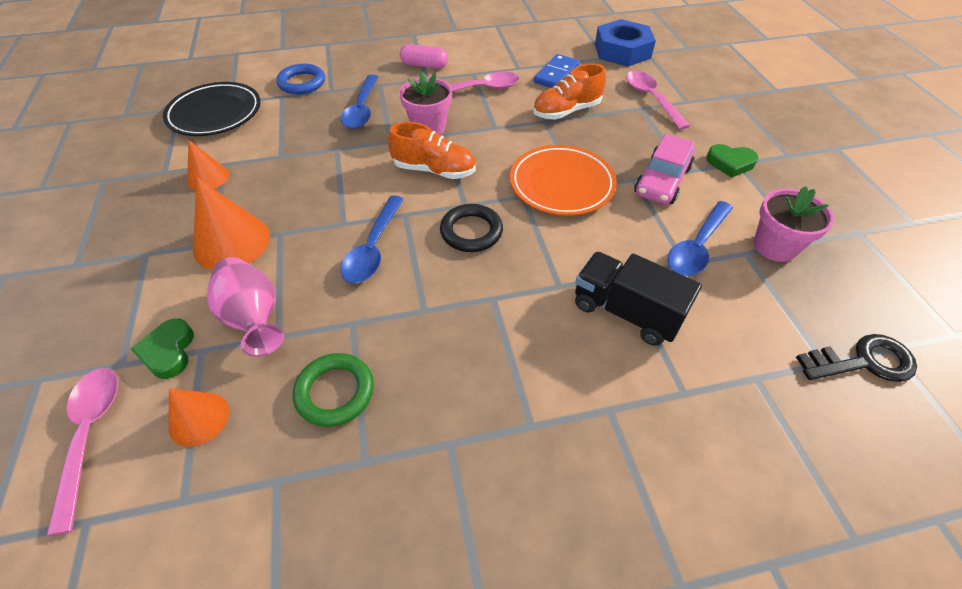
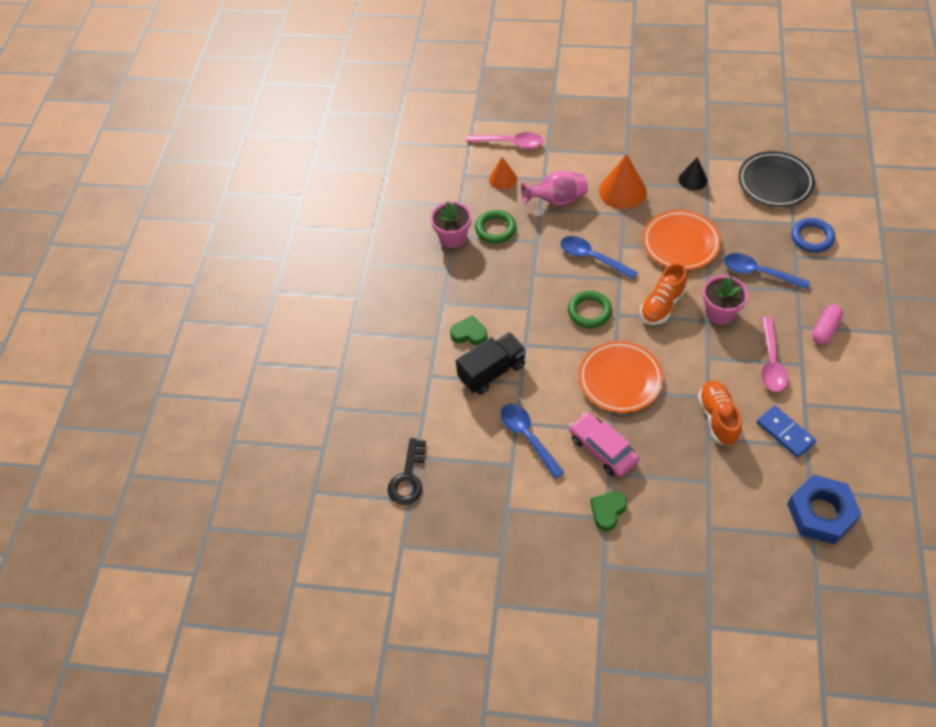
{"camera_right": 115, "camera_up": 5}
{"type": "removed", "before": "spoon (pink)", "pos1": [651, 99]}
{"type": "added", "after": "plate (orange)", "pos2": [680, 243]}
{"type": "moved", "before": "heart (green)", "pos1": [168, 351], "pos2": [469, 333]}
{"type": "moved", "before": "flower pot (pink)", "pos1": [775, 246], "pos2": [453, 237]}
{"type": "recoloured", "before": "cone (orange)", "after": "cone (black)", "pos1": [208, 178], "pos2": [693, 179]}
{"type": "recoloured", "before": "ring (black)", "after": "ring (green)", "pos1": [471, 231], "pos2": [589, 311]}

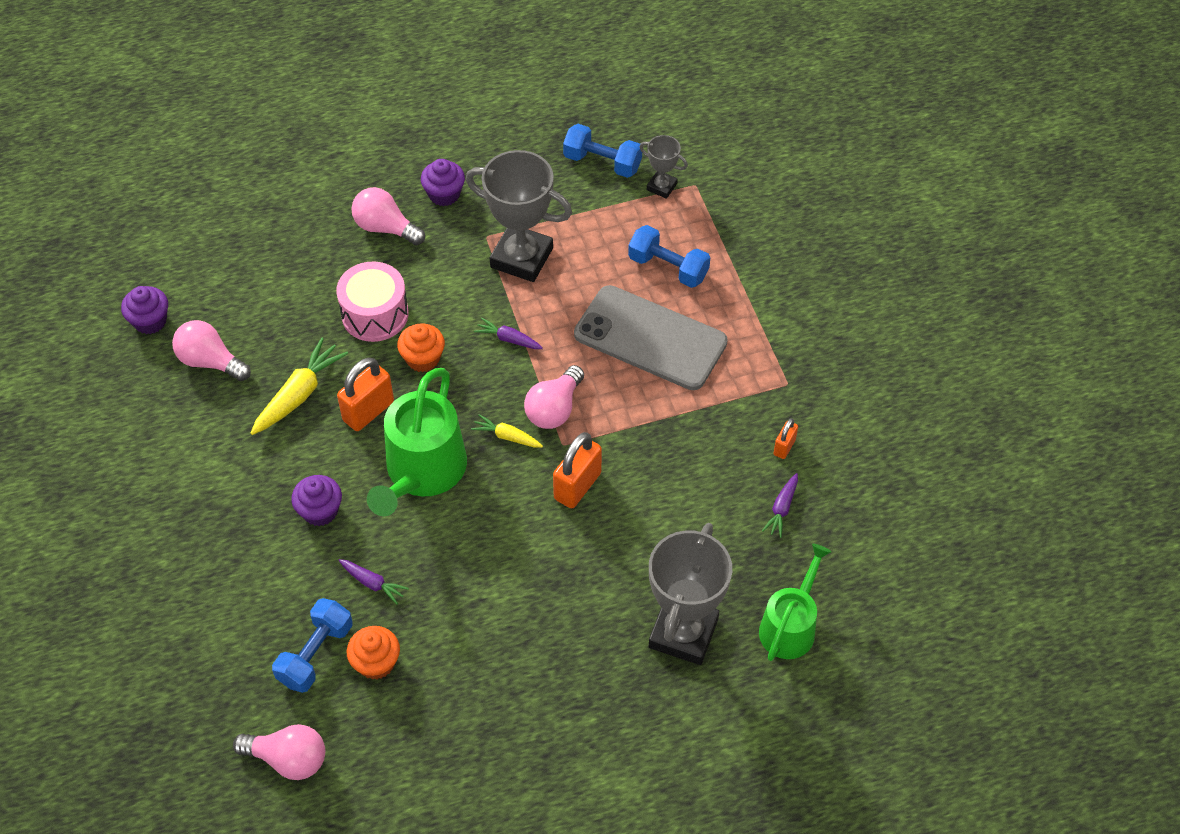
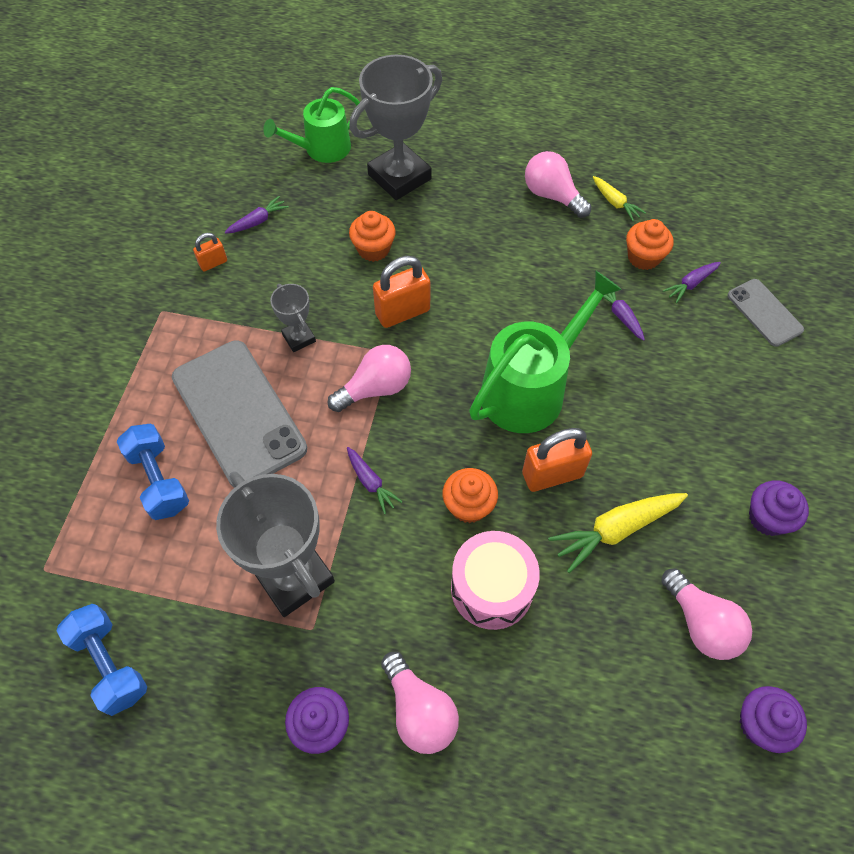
{"camera_right": -150, "camera_up": 5}
{"type": "added", "after": "cupcake (orange)", "pos2": [373, 249]}
{"type": "added", "after": "phone (grey)", "pos2": [764, 312]}
{"type": "moved", "before": "light bulb (pink)", "pos1": [288, 759], "pos2": [552, 196]}
{"type": "moved", "before": "cupcake (purple)", "pos1": [320, 511], "pos2": [768, 518]}
{"type": "moved", "before": "carrot (yellow)", "pos1": [507, 436], "pos2": [615, 203]}
{"type": "moved", "before": "trophy (grey)", "pos1": [661, 187], "pos2": [299, 338]}
{"type": "replaced", "before": "dumbbell (blue)", "after": "carrot (purple)", "pos1": [315, 654], "pos2": [690, 284]}

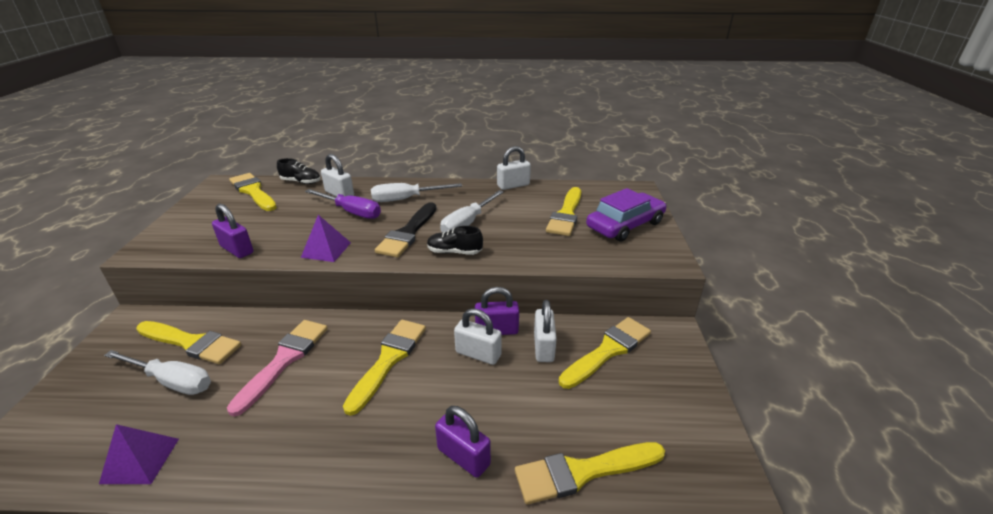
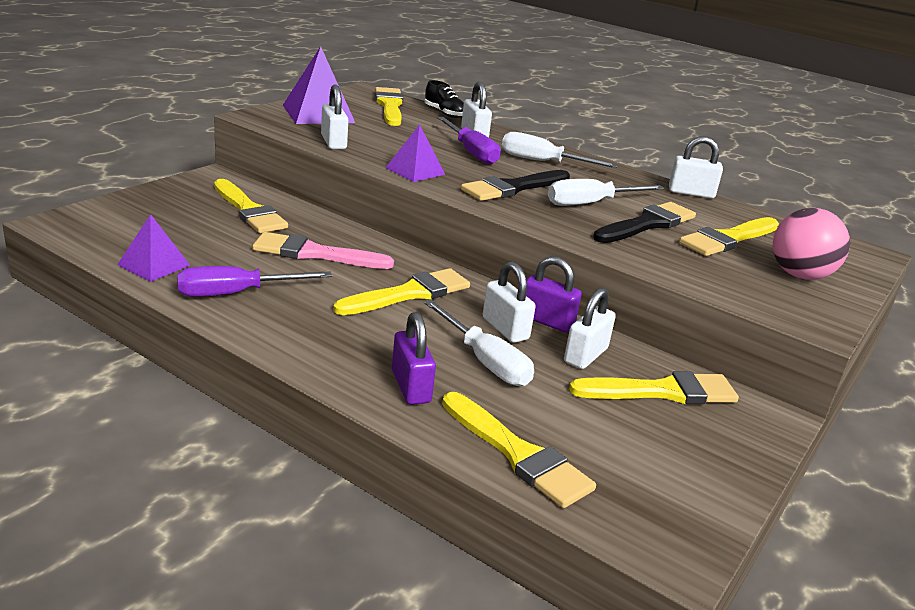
{"camera_right": 30, "camera_up": -5}
{"type": "removed", "before": "shoe (black)", "pos1": [454, 252]}
{"type": "added", "after": "screwdriver (purple)", "pos2": [236, 293]}
{"type": "added", "after": "pyramid (purple)", "pos2": [318, 113]}
{"type": "added", "after": "brush (black)", "pos2": [647, 224]}
{"type": "moved", "before": "screwdriver (white)", "pos1": [172, 381], "pos2": [485, 361]}
{"type": "replaced", "before": "car (purple)", "after": "ball (pink)", "pos1": [625, 225], "pos2": [799, 275]}
{"type": "recoloured", "before": "padlock (purple)", "after": "padlock (white)", "pos1": [237, 250], "pos2": [333, 142]}
{"type": "turned", "before": "brush (pink)", "pos1": [284, 360], "pos2": [315, 253], "turn": -135}
{"type": "turned", "before": "brush (yellow)", "pos1": [582, 472], "pos2": [518, 454], "turn": -150}

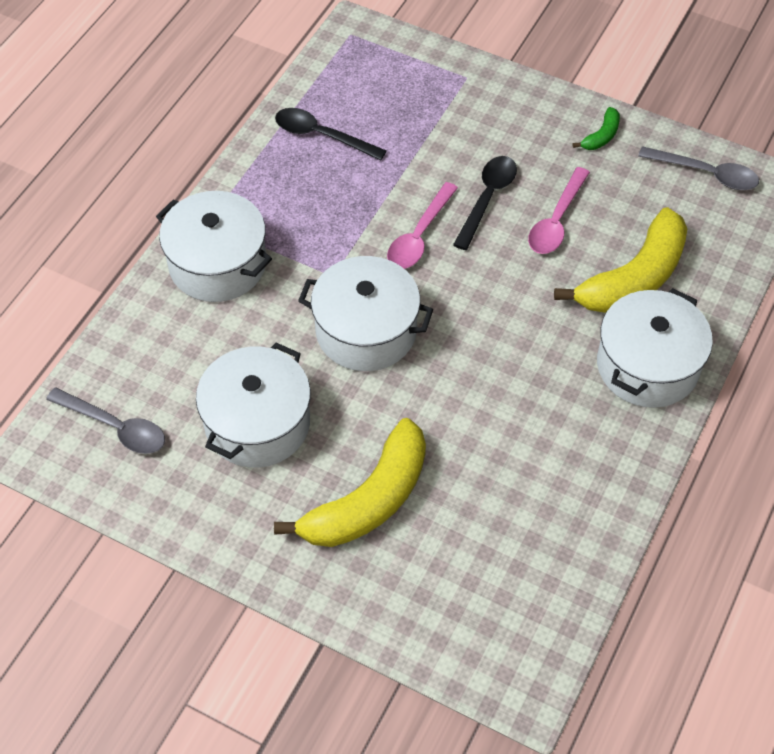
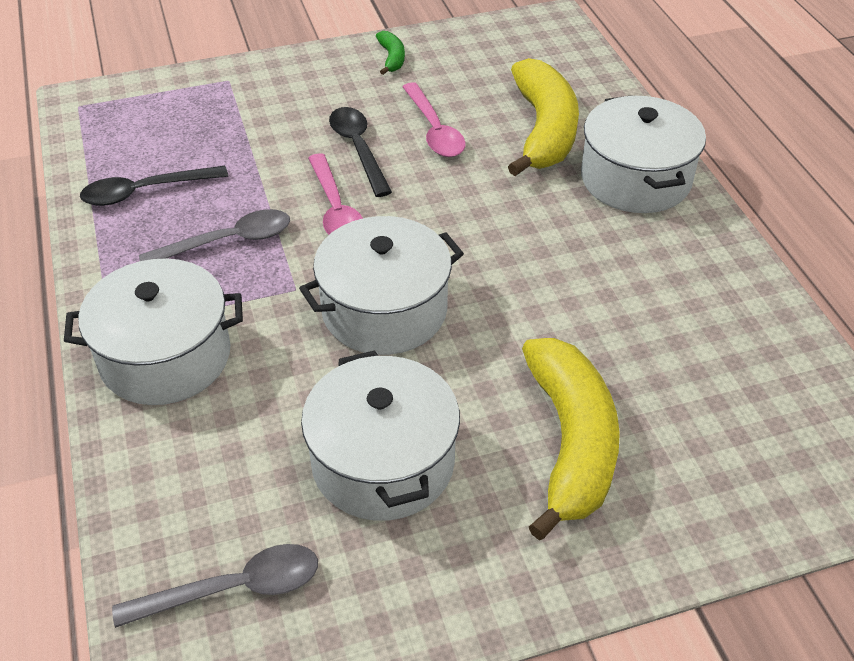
{"camera_right": -45, "camera_up": -10}
{"type": "moved", "before": "spoon (grey)", "pos1": [706, 174], "pos2": [228, 241]}

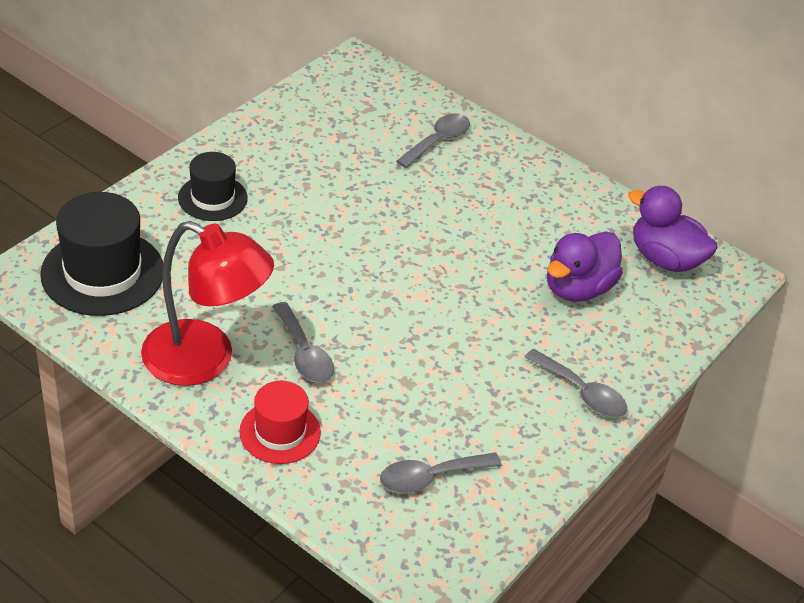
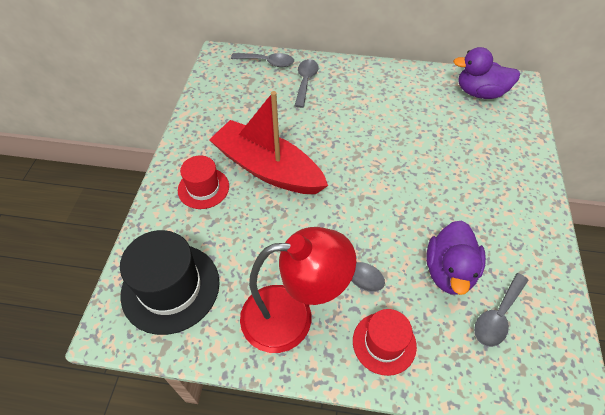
{"camera_right": -25, "camera_up": 10}
{"type": "added", "after": "boat (red)", "pos2": [267, 168]}
{"type": "moved", "before": "spoon (grey)", "pos1": [582, 393], "pos2": [268, 62]}
{"type": "moved", "before": "duck (purple)", "pos1": [577, 288], "pos2": [449, 271]}
{"type": "recoloured", "before": "hat (black)", "after": "hat (red)", "pos1": [212, 198], "pos2": [203, 188]}

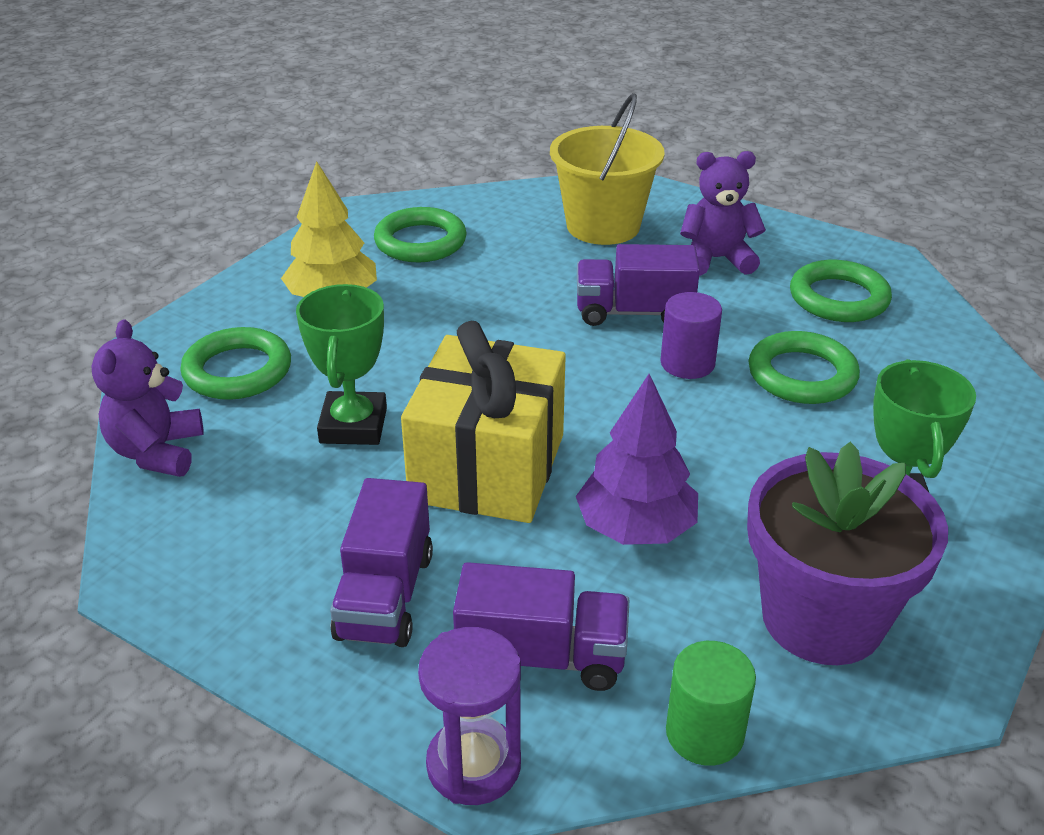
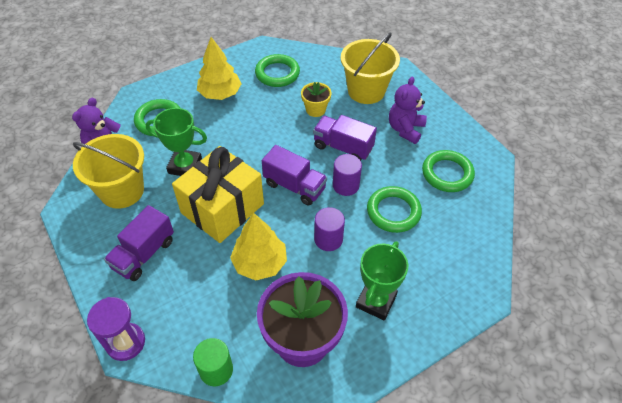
{"camera_right": 25, "camera_up": 15}
{"type": "added", "after": "bucket (yellow)", "pos2": [122, 191]}
{"type": "added", "after": "flower pot (yellow)", "pos2": [315, 110]}
{"type": "added", "after": "cylinder (purple)", "pos2": [328, 239]}
{"type": "moved", "before": "truck (purple)", "pos1": [541, 656], "pos2": [294, 186]}
{"type": "recoloured", "before": "tree (purple)", "after": "tree (yellow)", "pos1": [636, 528], "pos2": [260, 263]}
{"type": "turned", "before": "trophy (green)", "pos1": [353, 425], "pos2": [185, 166], "turn": 75}
{"type": "turned", "before": "teddy bear (purple)", "pos1": [716, 259], "pos2": [405, 129], "turn": -90}

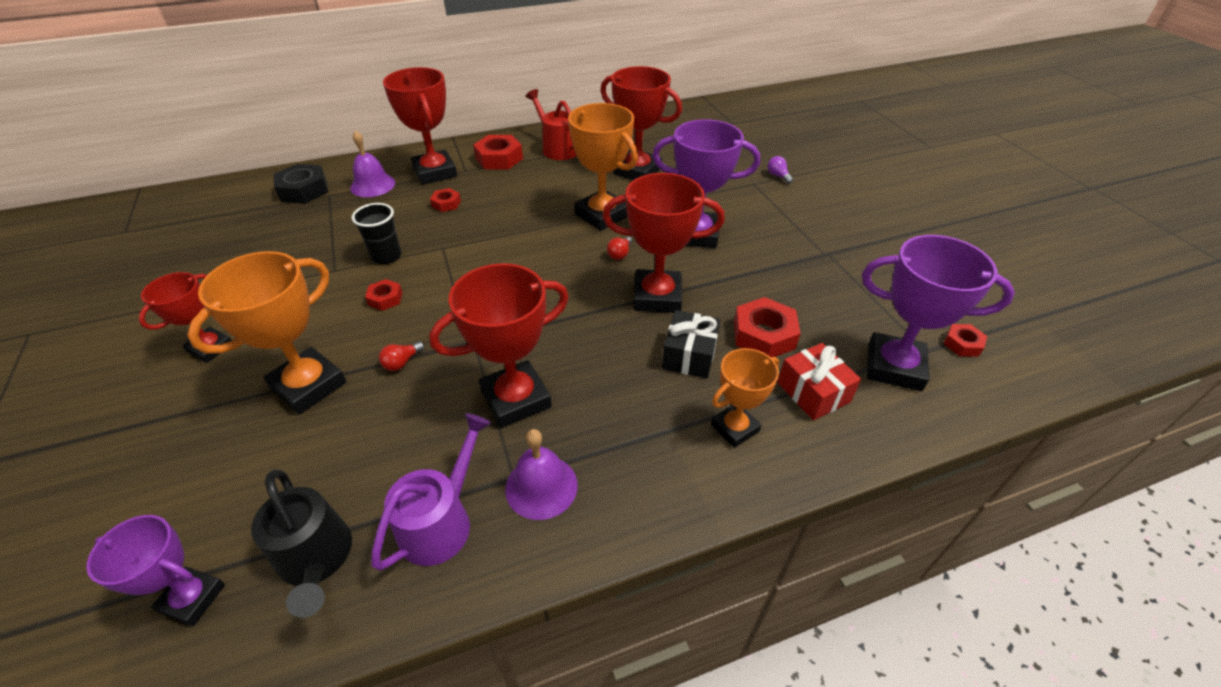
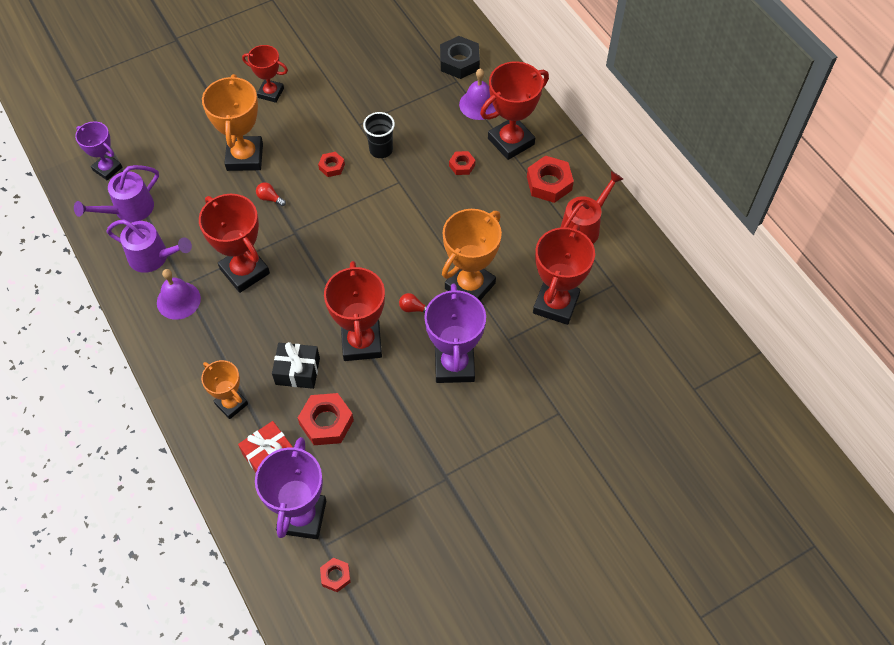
{"camera_right": 80, "camera_up": 15}
{"type": "removed", "before": "light bulb (purple)", "pos1": [778, 176]}
{"type": "recoloured", "before": "watering can (black)", "after": "watering can (purple)", "pos1": [317, 559], "pos2": [129, 210]}
{"type": "turned", "before": "trophy (purple)", "pos1": [193, 598], "pos2": [107, 169], "turn": -60}
{"type": "turned", "before": "trophy (orange)", "pos1": [309, 385], "pos2": [244, 157], "turn": 60}

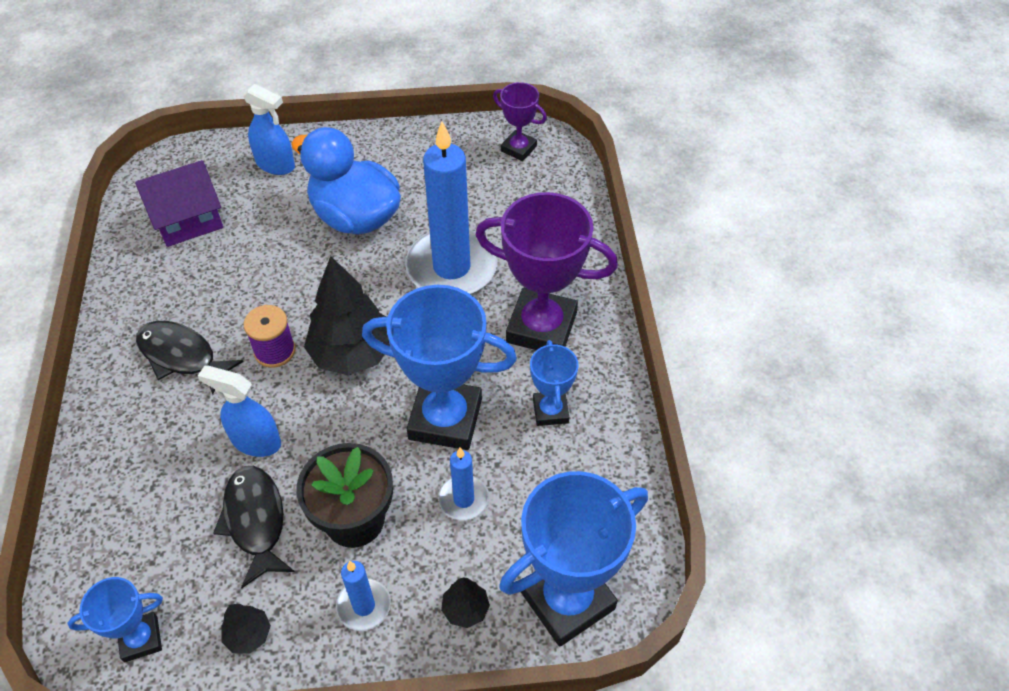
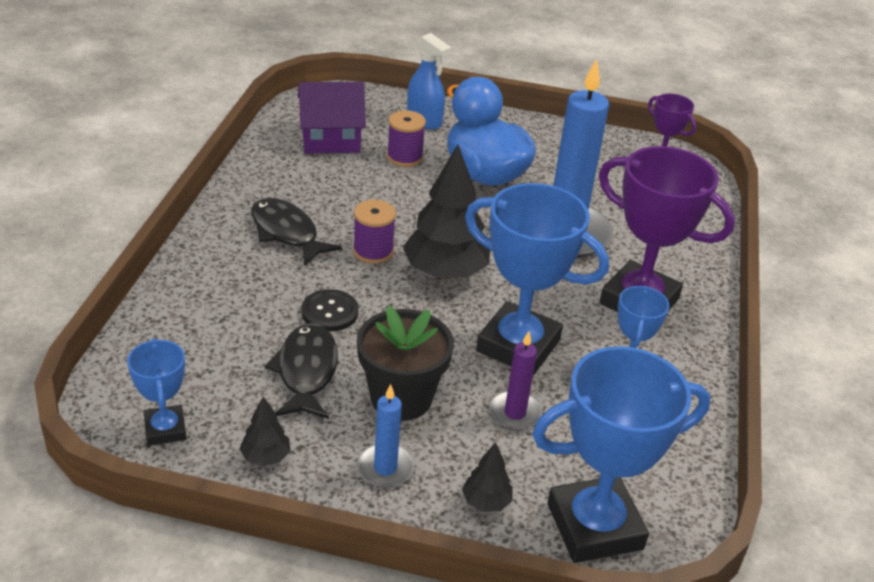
{"camera_right": 15, "camera_up": -15}
{"type": "added", "after": "spool (purple)", "pos2": [404, 157]}
{"type": "replaced", "before": "spray bottle (blue)", "after": "button (black)", "pos1": [255, 441], "pos2": [330, 312]}
{"type": "recoloured", "before": "candle (blue)", "after": "candle (purple)", "pos1": [463, 499], "pos2": [515, 413]}
{"type": "turned", "before": "trophy (blue)", "pos1": [141, 639], "pos2": [165, 429], "turn": 75}

